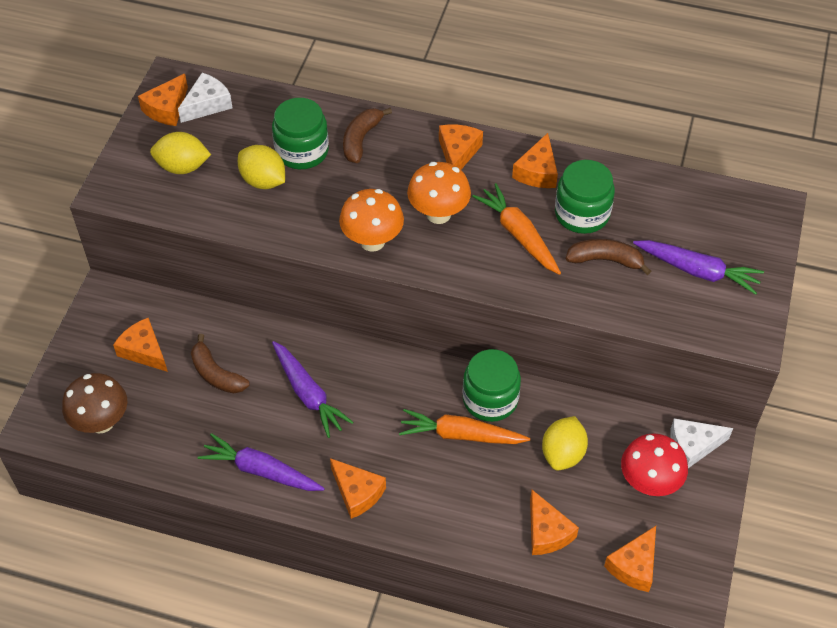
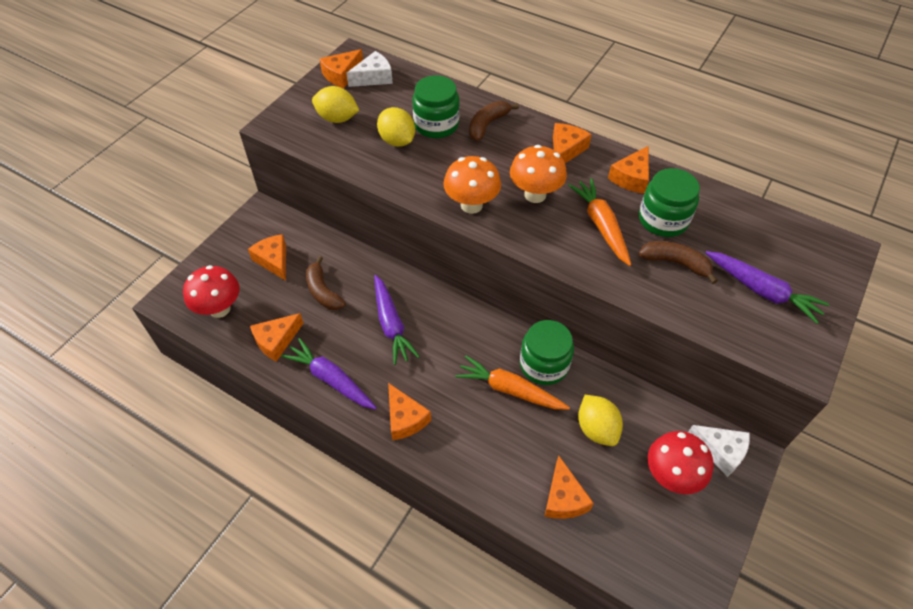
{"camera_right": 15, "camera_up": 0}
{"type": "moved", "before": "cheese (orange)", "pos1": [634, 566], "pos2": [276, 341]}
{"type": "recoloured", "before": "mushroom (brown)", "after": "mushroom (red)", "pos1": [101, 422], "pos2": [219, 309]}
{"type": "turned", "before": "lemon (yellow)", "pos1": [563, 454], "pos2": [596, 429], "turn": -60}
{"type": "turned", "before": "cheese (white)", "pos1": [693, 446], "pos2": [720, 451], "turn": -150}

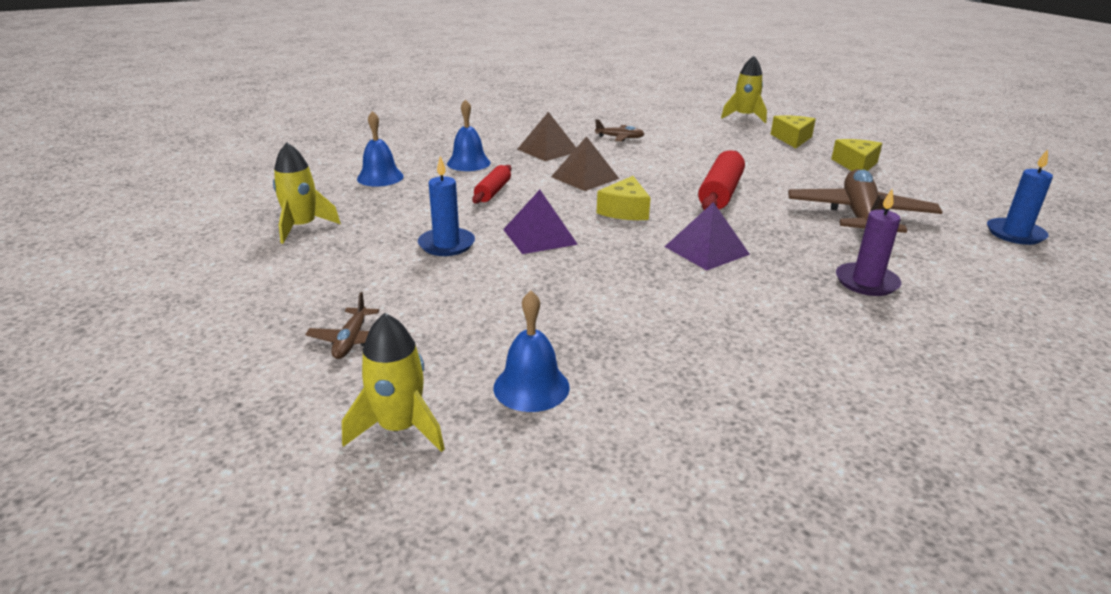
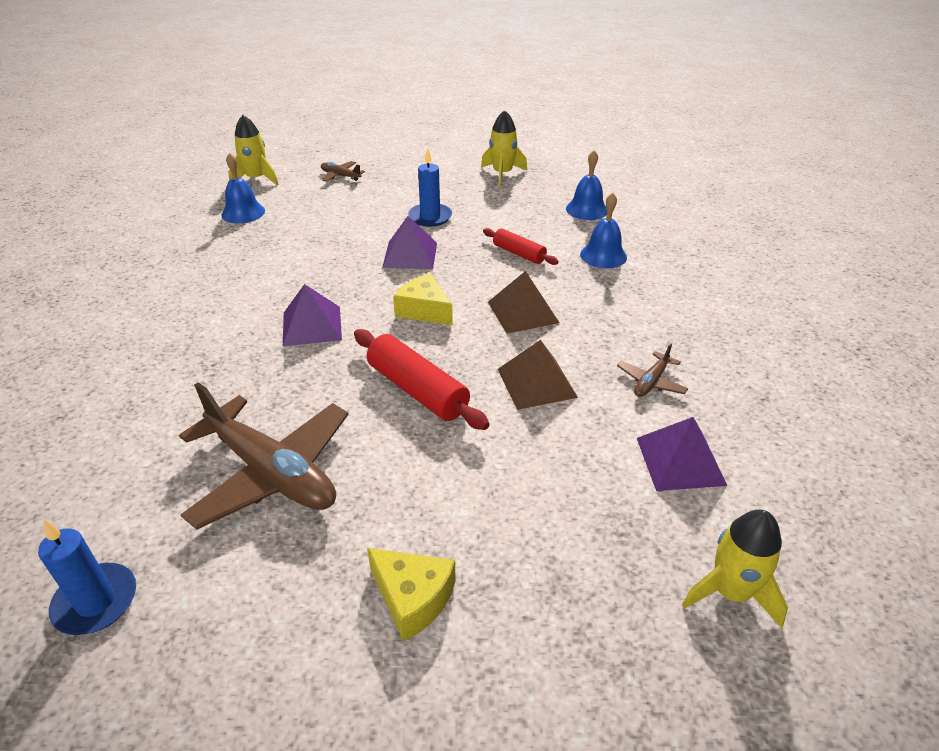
{"camera_right": 115, "camera_up": 10}
{"type": "removed", "before": "cheese (yellow)", "pos1": [792, 139]}
{"type": "removed", "before": "candle (purple)", "pos1": [866, 282]}
{"type": "added", "after": "pyramid (purple)", "pos2": [680, 461]}
{"type": "moved", "before": "pyramid (brown)", "pos1": [548, 150], "pos2": [536, 383]}

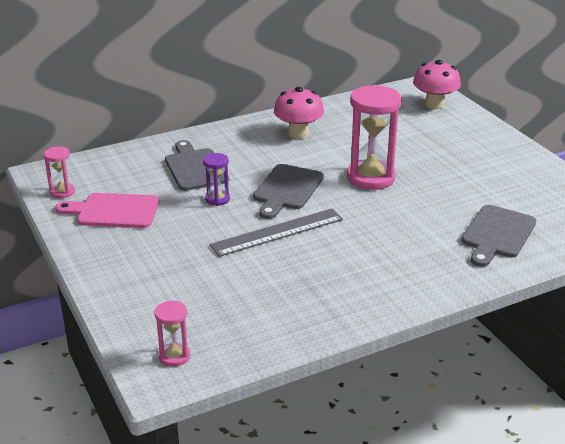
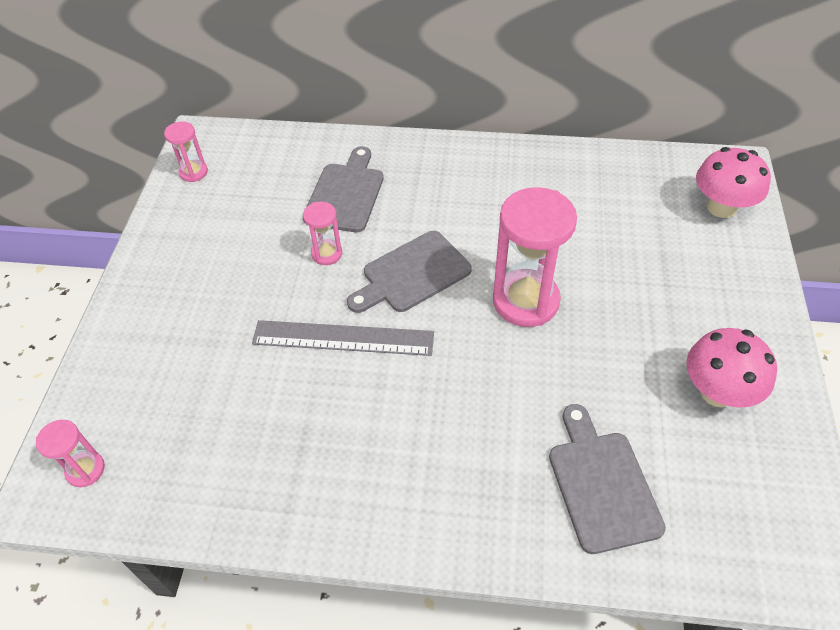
{"camera_right": 35, "camera_up": 20}
{"type": "removed", "before": "cutting board (pink)", "pos1": [114, 211]}
{"type": "moved", "before": "mushroom (pink)", "pos1": [298, 133], "pos2": [717, 392]}
{"type": "recoloured", "before": "hourglass (purple)", "after": "hourglass (pink)", "pos1": [217, 199], "pos2": [327, 253]}
{"type": "turned", "before": "cutting board (grey)", "pos1": [497, 234], "pos2": [602, 484], "turn": 105}

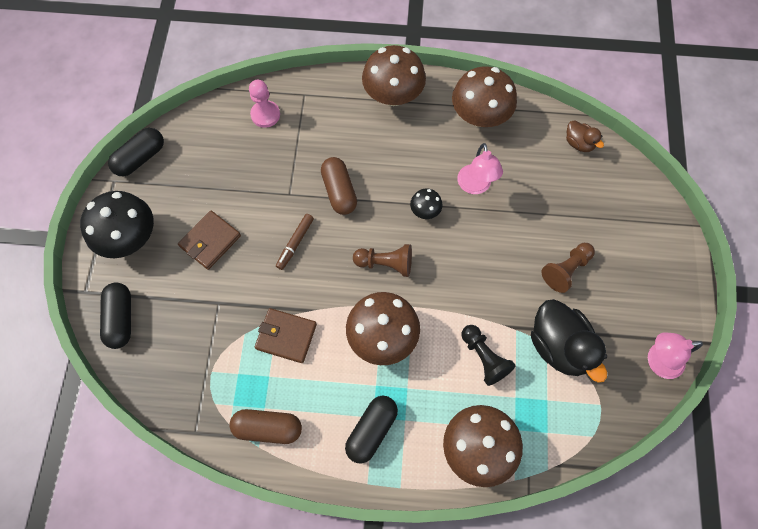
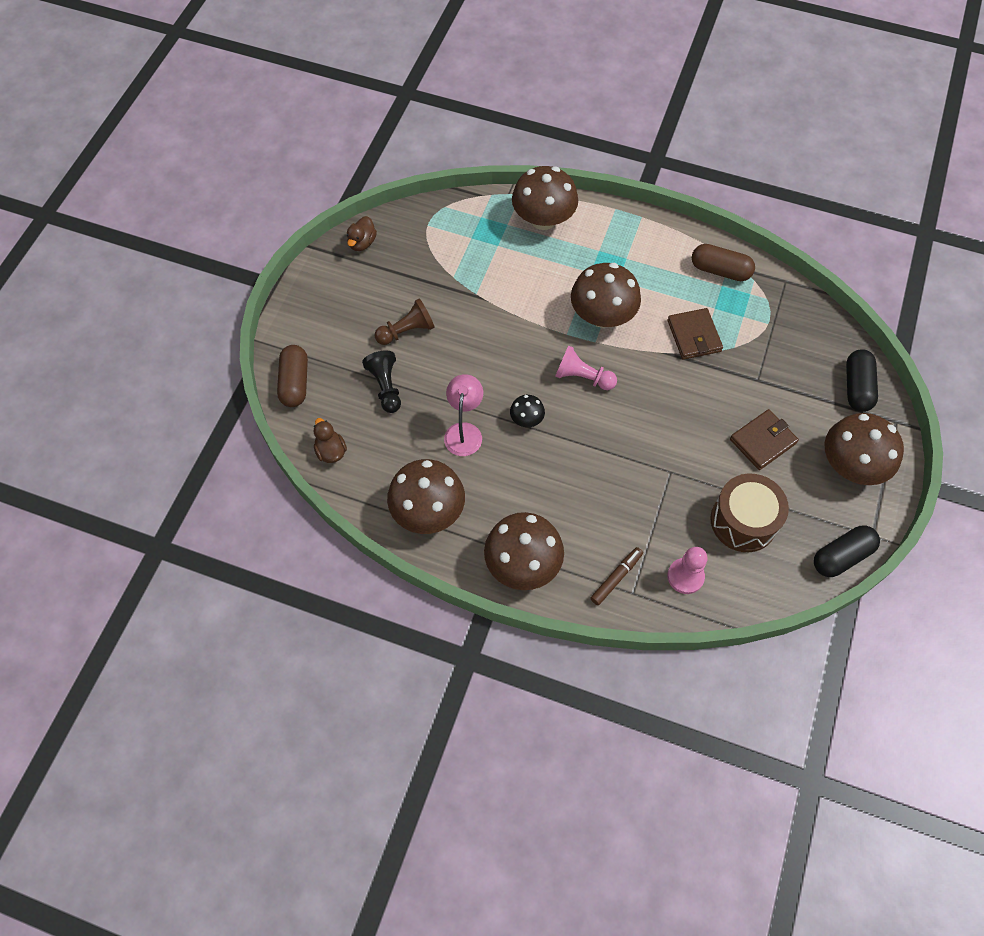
{"camera_right": -165, "camera_up": -5}
{"type": "removed", "before": "capsule (black)", "pos1": [371, 430]}
{"type": "removed", "before": "duck (black)", "pos1": [559, 346]}
{"type": "added", "after": "drum (brown)", "pos2": [743, 521]}
{"type": "moved", "before": "marker (brown)", "pos1": [295, 243], "pos2": [616, 578]}
{"type": "moved", "before": "capsule (brown)", "pos1": [339, 191], "pos2": [295, 383]}
{"type": "moved", "before": "pawn (black)", "pos1": [484, 357], "pos2": [386, 387]}
{"type": "replaced", "before": "lamp (pink)", "after": "duck (brown)", "pos1": [657, 361], "pos2": [362, 243]}
{"type": "recoloured", "before": "mushroom (black)", "after": "mushroom (brown)", "pos1": [129, 238], "pos2": [851, 465]}
{"type": "recoloured", "before": "pawn (brown)", "after": "pawn (pink)", "pos1": [385, 263], "pos2": [582, 377]}
{"type": "turned", "before": "wallet (brown)", "pos1": [286, 336], "pos2": [694, 336], "turn": 45}

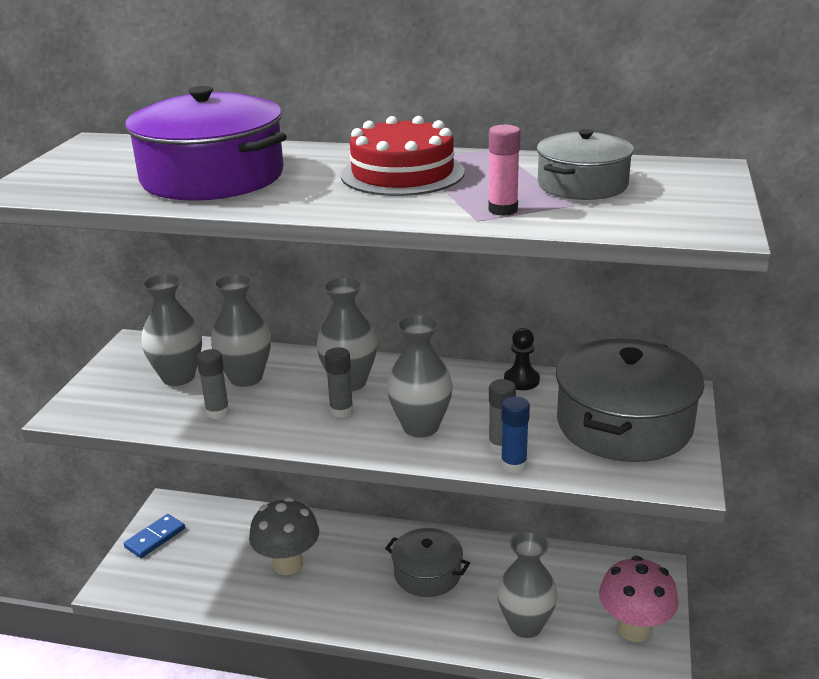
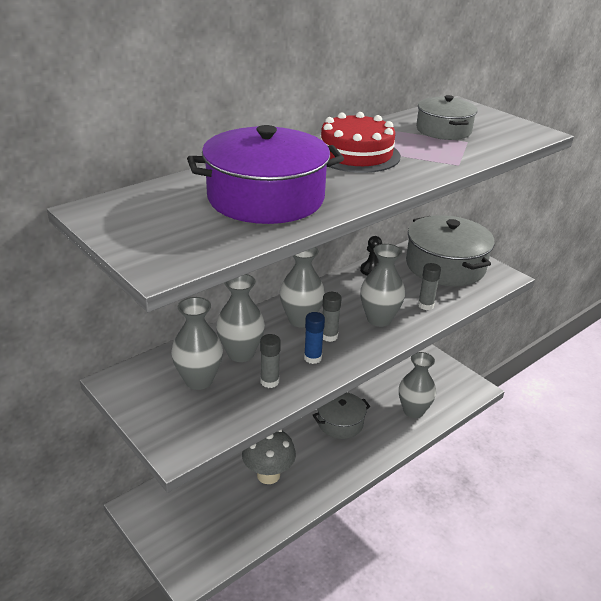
{"camera_right": -55, "camera_up": 5}
{"type": "removed", "before": "domino (blue)", "pos1": [155, 538]}
{"type": "removed", "before": "glue stick (pink)", "pos1": [503, 210]}
{"type": "removed", "before": "mushroom (pink)", "pos1": [634, 629]}
{"type": "moved", "before": "glue stick (blue)", "pos1": [514, 465], "pos2": [312, 358]}

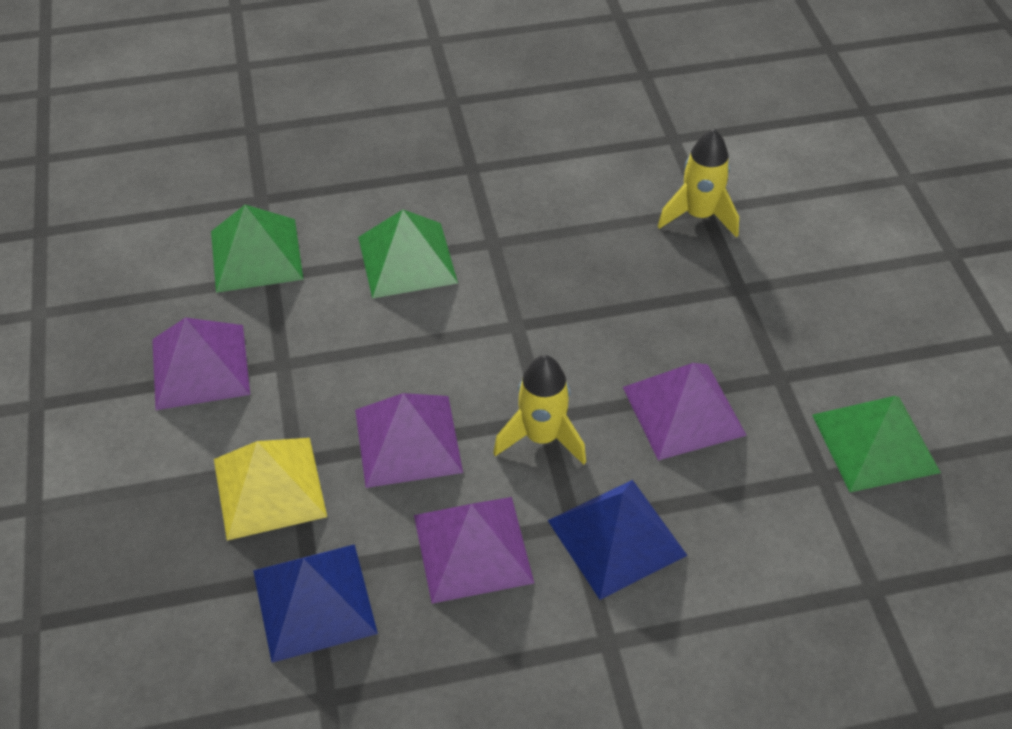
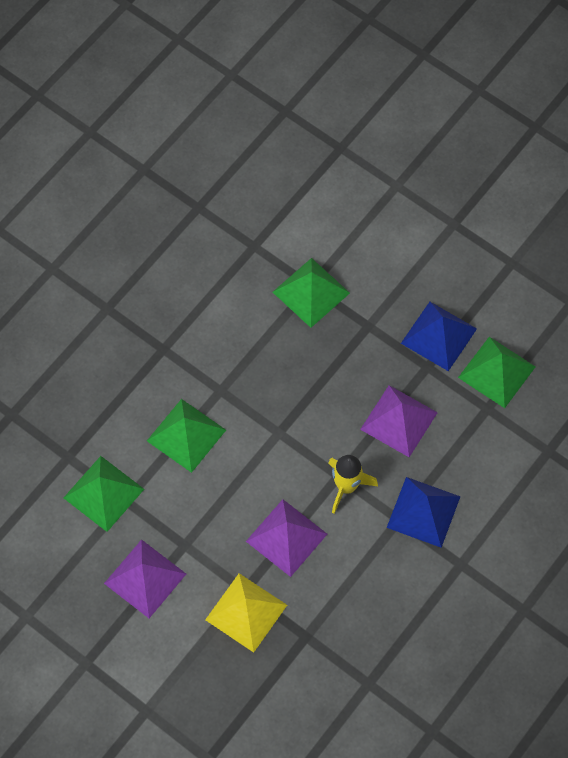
{"camera_right": -40, "camera_up": 15}
{"type": "removed", "before": "pyramid (purple)", "pos1": [473, 548]}
{"type": "moved", "before": "pyramid (blue)", "pos1": [314, 601], "pos2": [439, 336]}
{"type": "replaced", "before": "rocket (yellow)", "after": "pyramid (green)", "pos1": [699, 216], "pos2": [311, 292]}

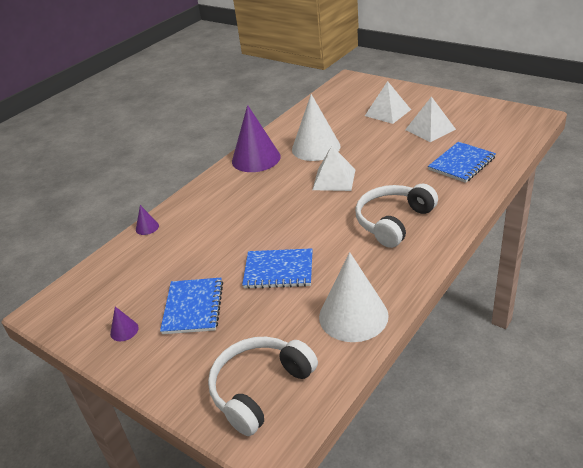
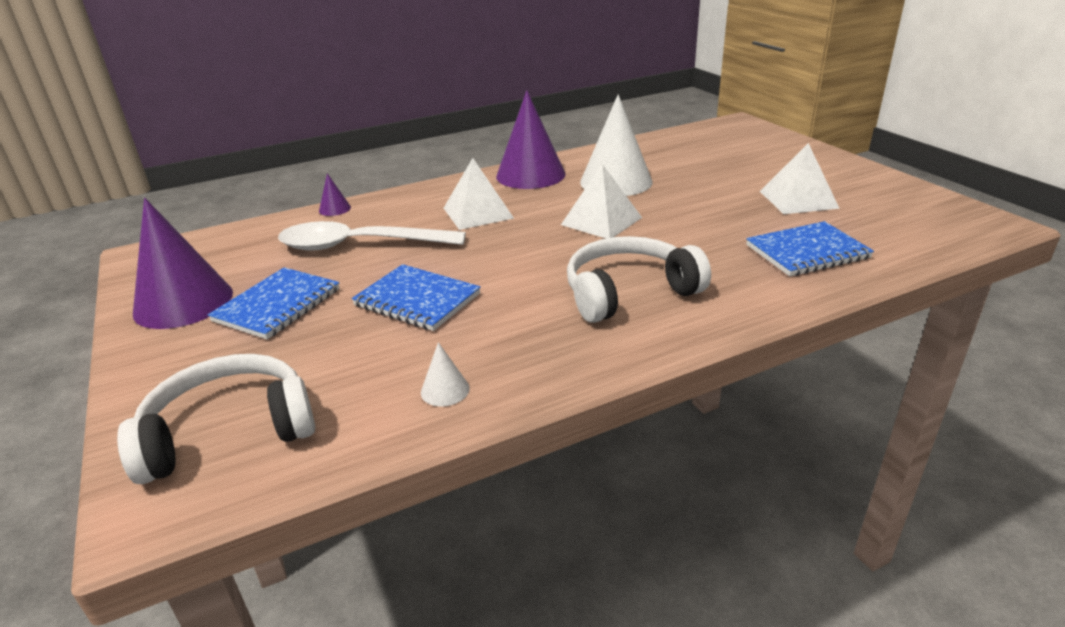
{"camera_right": 25, "camera_up": -5}
{"type": "added", "after": "spoon (white)", "pos2": [360, 245]}
{"type": "moved", "before": "pyramid (white)", "pos1": [387, 112], "pos2": [478, 213]}
{"type": "resized", "before": "cone (purple)", "pos1": [124, 330], "pos2": [183, 302], "scale": 2.37}
{"type": "resized", "before": "cone (white)", "pos1": [353, 316], "pos2": [445, 390], "scale": 0.42}

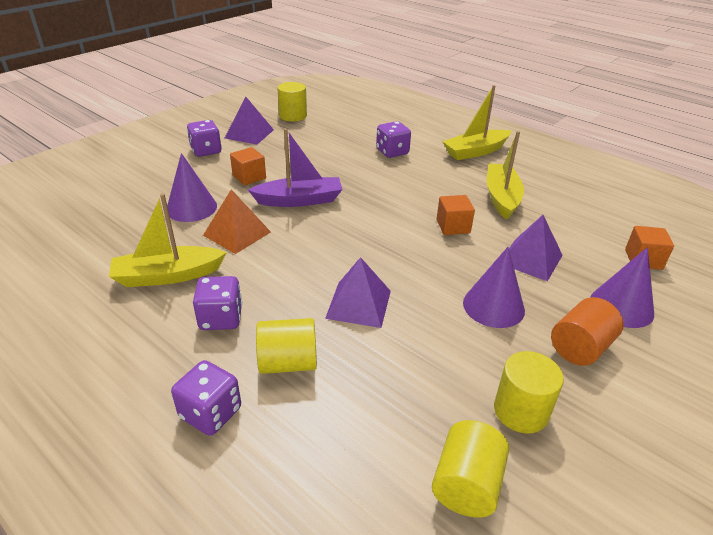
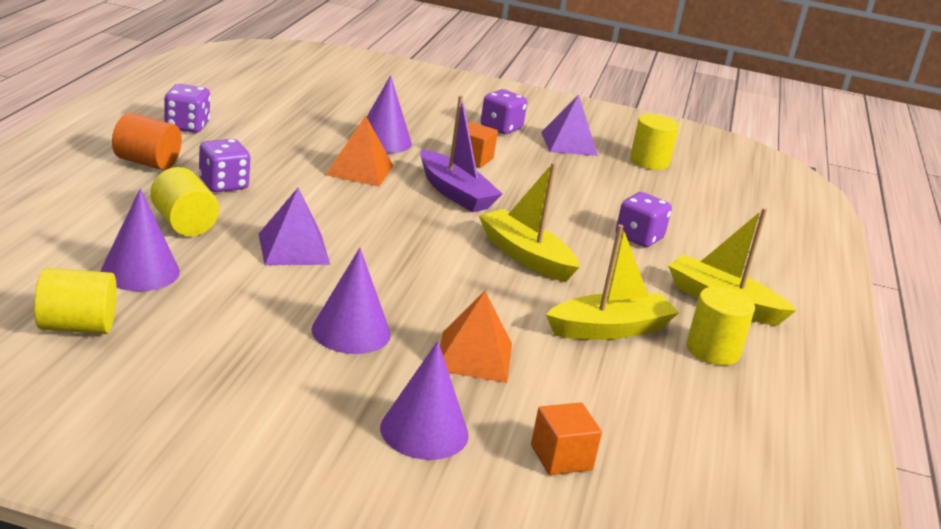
{"camera_right": 60, "camera_up": -10}
{"type": "removed", "before": "cube (orange)", "pos1": [453, 226]}
{"type": "added", "after": "cone (purple)", "pos2": [140, 271]}
{"type": "moved", "before": "boat (yellow)", "pos1": [168, 276], "pos2": [525, 256]}
{"type": "moved", "before": "dice (purple)", "pos1": [211, 413], "pos2": [187, 126]}
{"type": "moved", "before": "cylinder (yellow)", "pos1": [521, 411], "pos2": [713, 350]}
{"type": "moved", "before": "cylinder (orange)", "pos1": [580, 348], "pos2": [147, 162]}
{"type": "recoloured", "before": "pyramid (purple)", "after": "pyramid (orange)", "pos1": [530, 259], "pos2": [474, 356]}

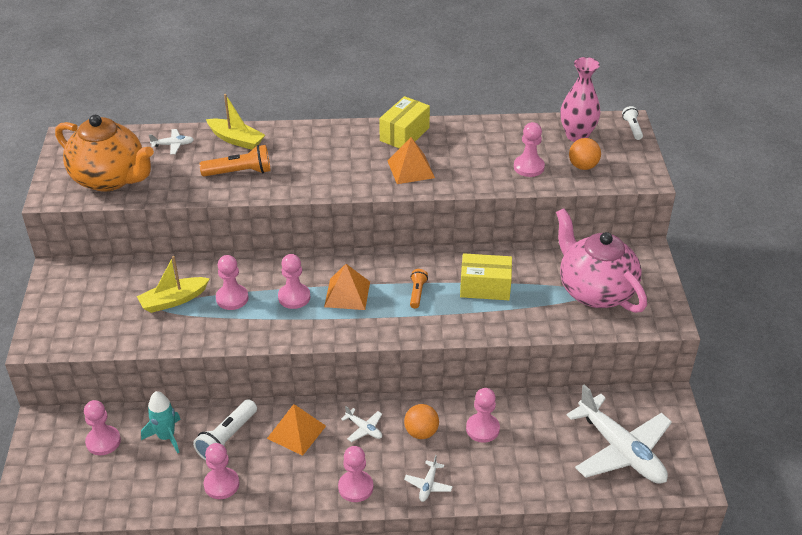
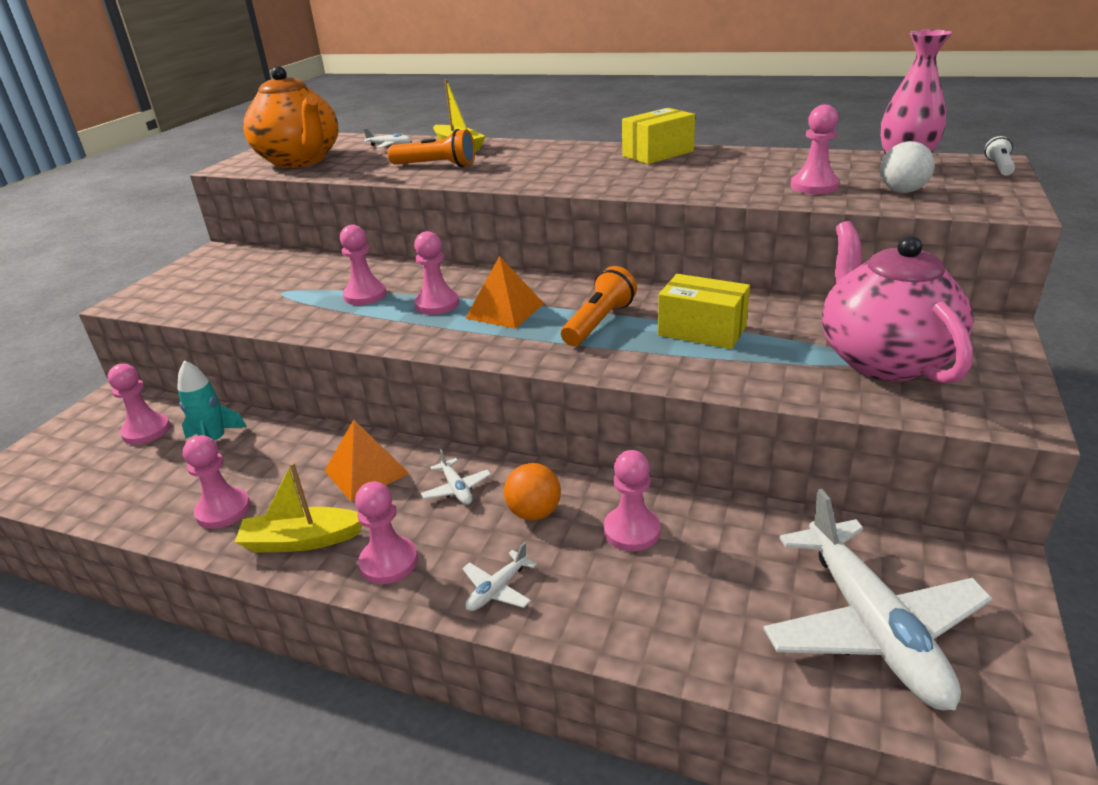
{"camera_right": 25, "camera_up": -10}
{"type": "removed", "before": "flashlight (white)", "pos1": [227, 438]}
{"type": "removed", "before": "pyramid (orange)", "pos1": [410, 169]}
{"type": "moved", "before": "boat (yellow)", "pos1": [173, 300], "pos2": [302, 540]}
{"type": "recoloured", "before": "ball (orange)", "after": "ball (white)", "pos1": [583, 166], "pos2": [902, 191]}
{"type": "resized", "before": "flashlight (orange)", "pos1": [417, 293], "pos2": [599, 322], "scale": 1.69}

